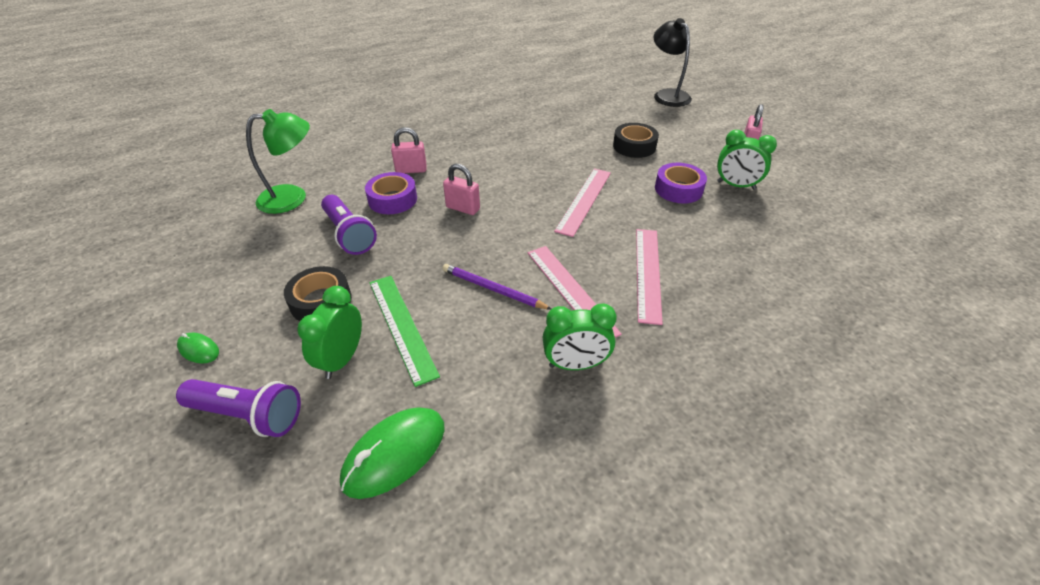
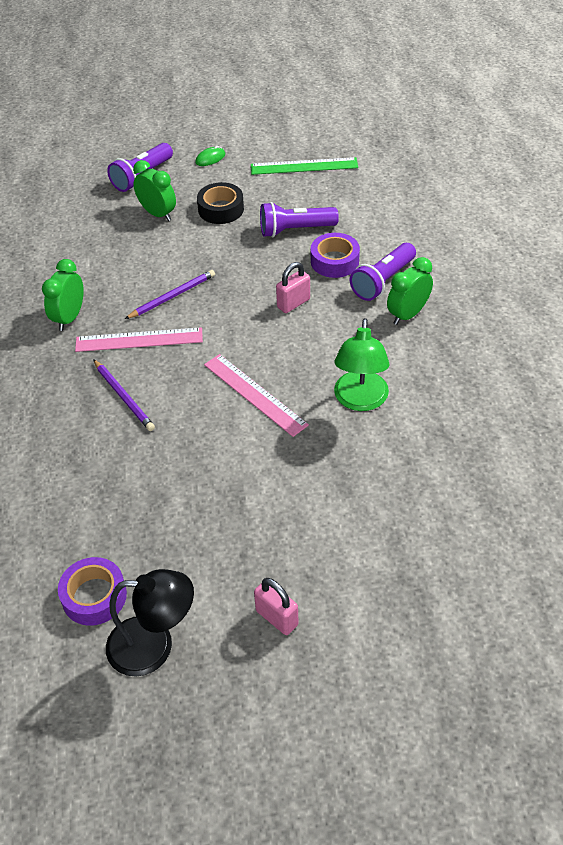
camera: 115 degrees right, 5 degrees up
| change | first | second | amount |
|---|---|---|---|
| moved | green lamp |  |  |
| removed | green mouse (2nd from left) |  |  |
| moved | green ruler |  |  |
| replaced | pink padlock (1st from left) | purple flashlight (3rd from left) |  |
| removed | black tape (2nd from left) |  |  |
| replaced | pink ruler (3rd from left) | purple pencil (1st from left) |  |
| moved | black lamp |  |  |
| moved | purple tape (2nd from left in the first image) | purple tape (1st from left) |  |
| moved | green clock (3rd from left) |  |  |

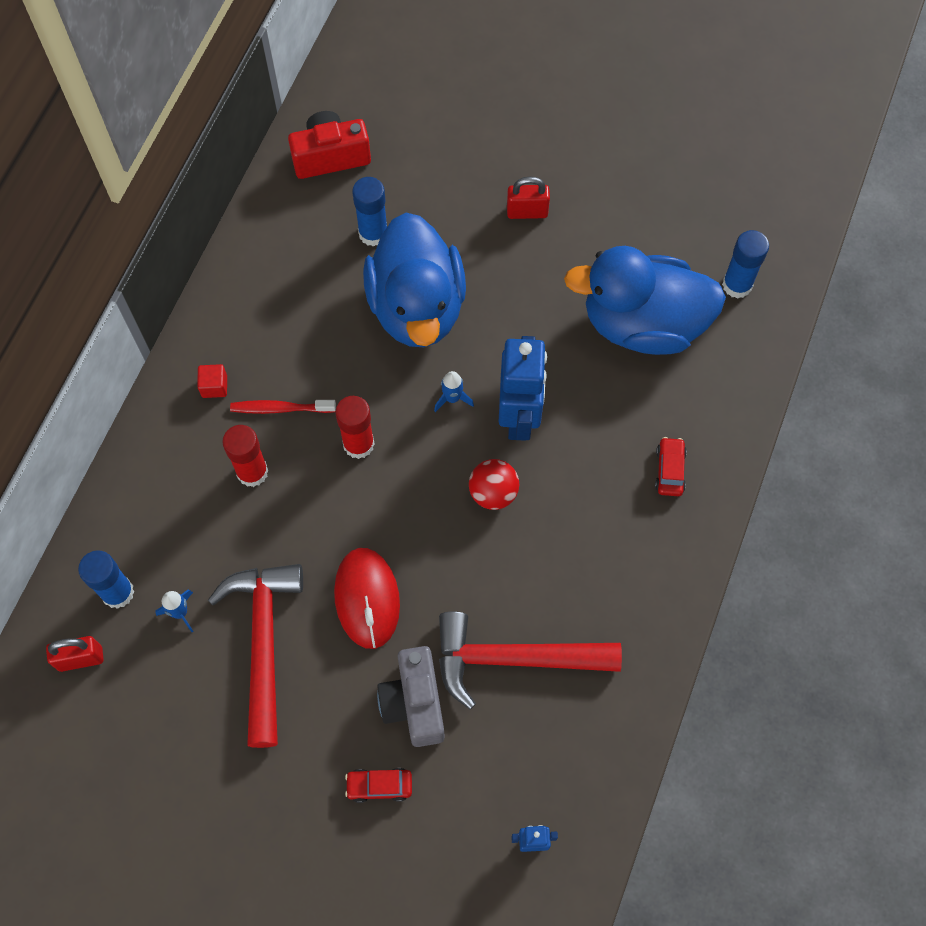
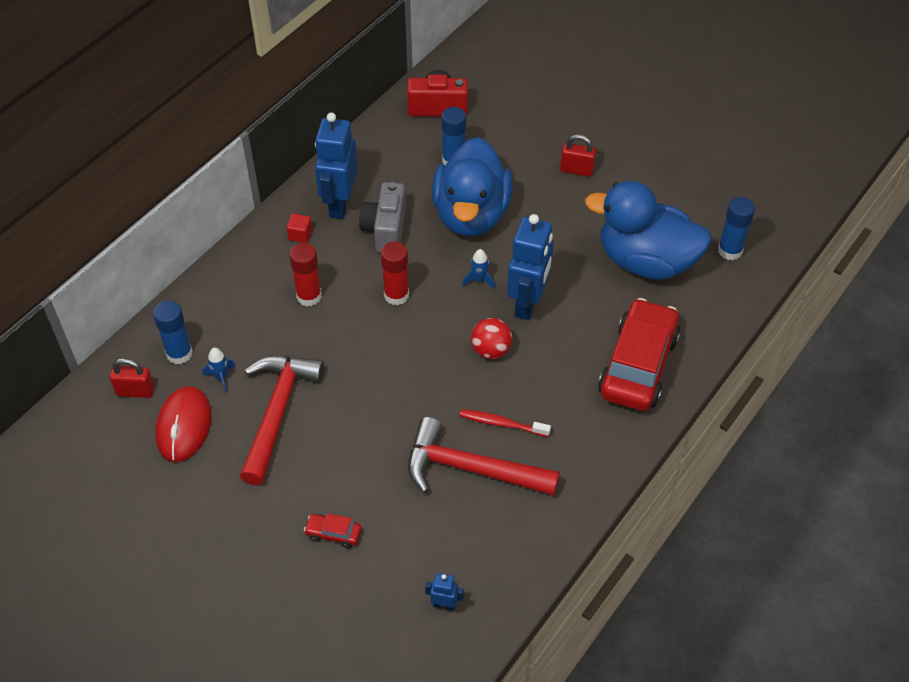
camera: 15 degrees right, 15 degrees down
| change | first | second | amount |
|---|---|---|---|
| moved | red toothbrush |  |  |
| moved | red mouse |  |  |
| moved | grey camera |  |  |
| resized | red car (2nd from left) |  | x2.48 |
| added |  | blue robot (1st from left) |  |

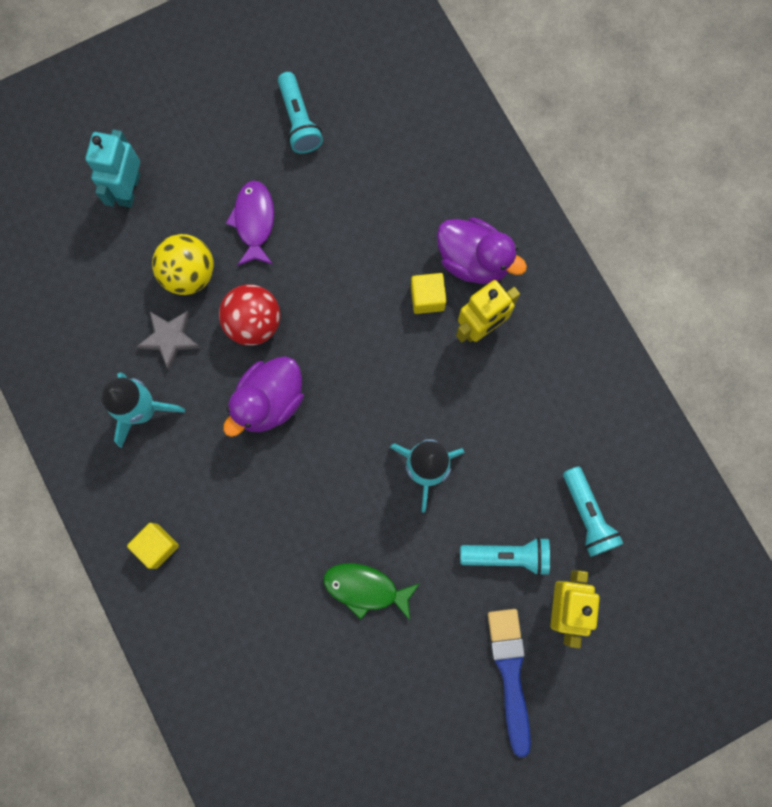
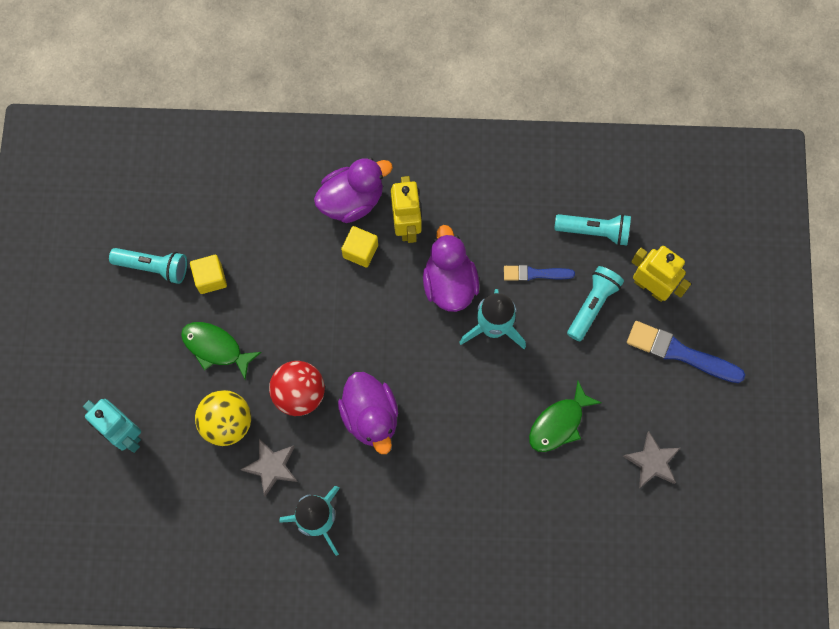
camera: 60 degrees left, 5 degrees down
| change | first | second | amount |
|---|---|---|---|
| moved | yellow cube (1st from left) |  |  |
| recoloured | purple fish | green fish (1st from left) |  |
| added |  | purple duck (3rd from left) |  |
| added |  | blue brush (1st from left) |  |
| added |  | grey star (2nd from left) |  |

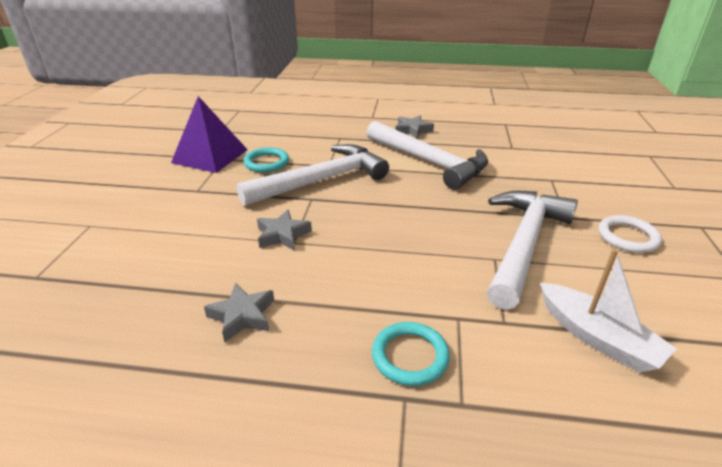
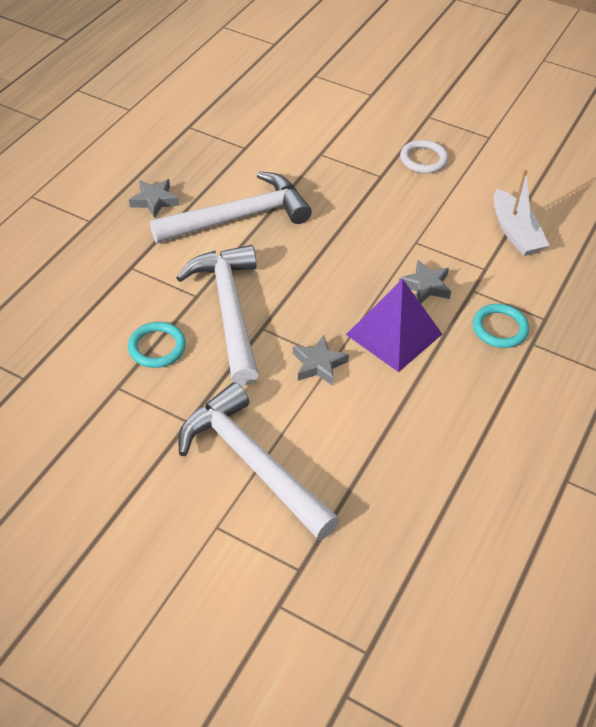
camera: 70 degrees left, 15 degrees up
| change | first | second | amount |
|---|---|---|---|
| moved | purple pyramid |  |  |
| moved | grey star (1st from left in the first image) | grey star (3rd from left) |  |
| moved | white hammer (3rd from left) |  |  |
| turned | white boat |  | 90 degrees clockwise |

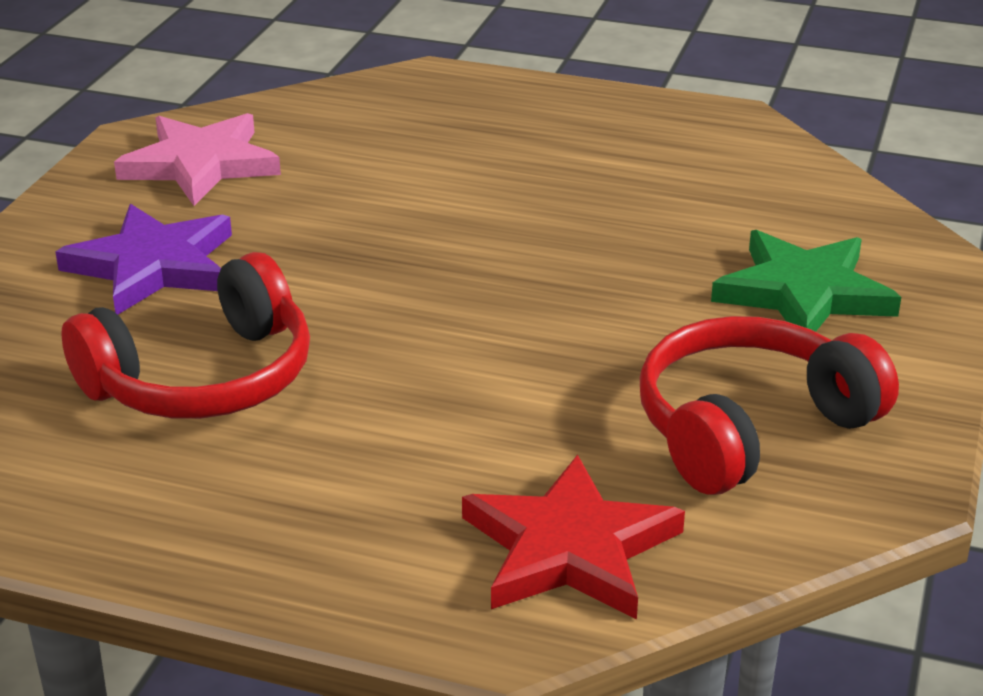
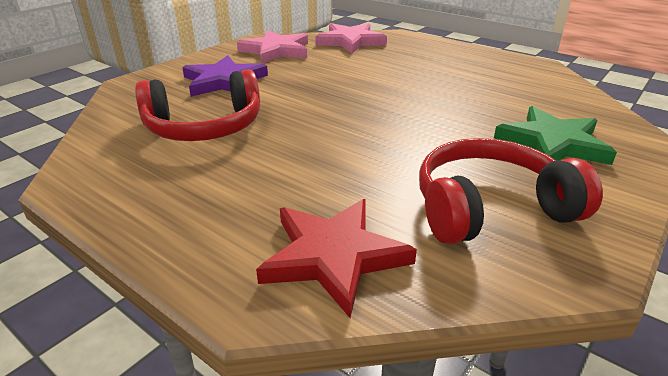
camera: 20 degrees right, 0 degrees up
| change | first | second | amount |
|---|---|---|---|
| added |  | pink star (2nd from left) |  |

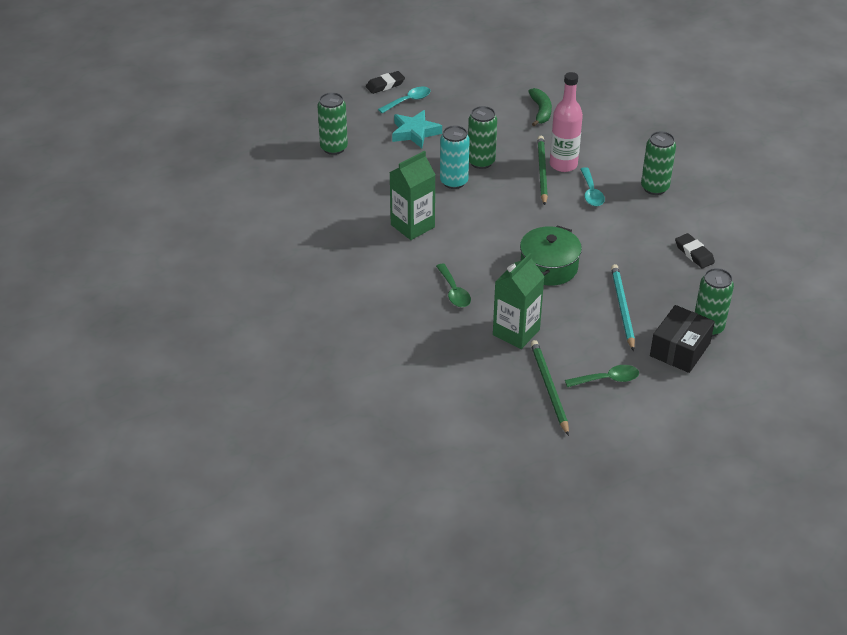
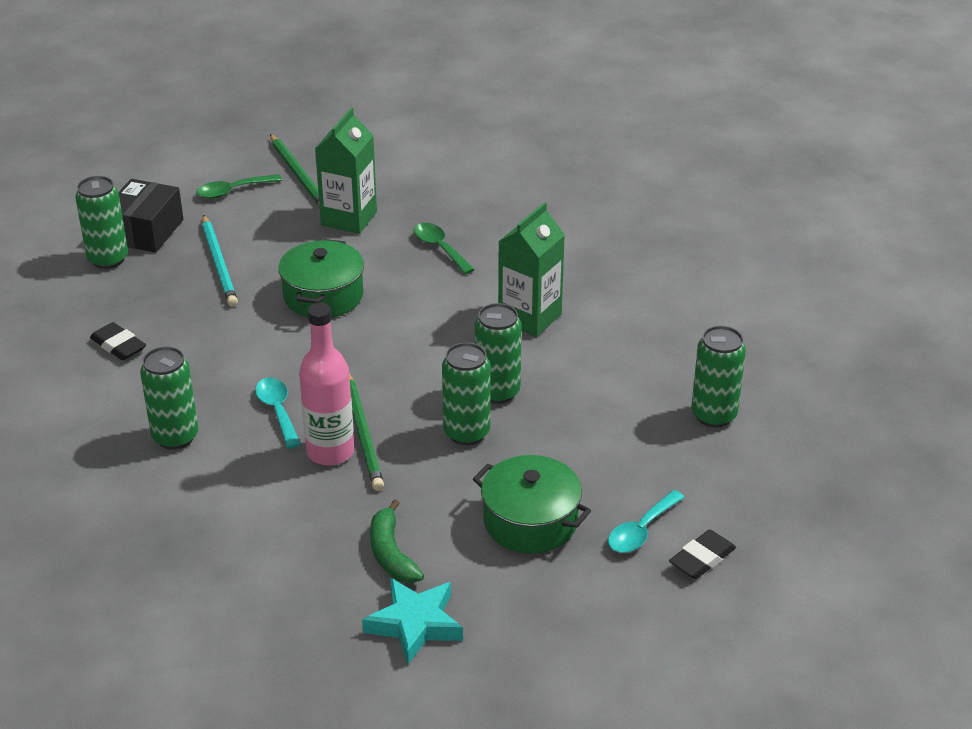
camera: 165 degrees right, 5 degrees down
| change | first | second | amount |
|---|---|---|---|
| moved | turquoise star |  |  |
| recoloured | turquoise can | green can (4th from left) |  |
| added |  | green pot (2nd from left) |  |

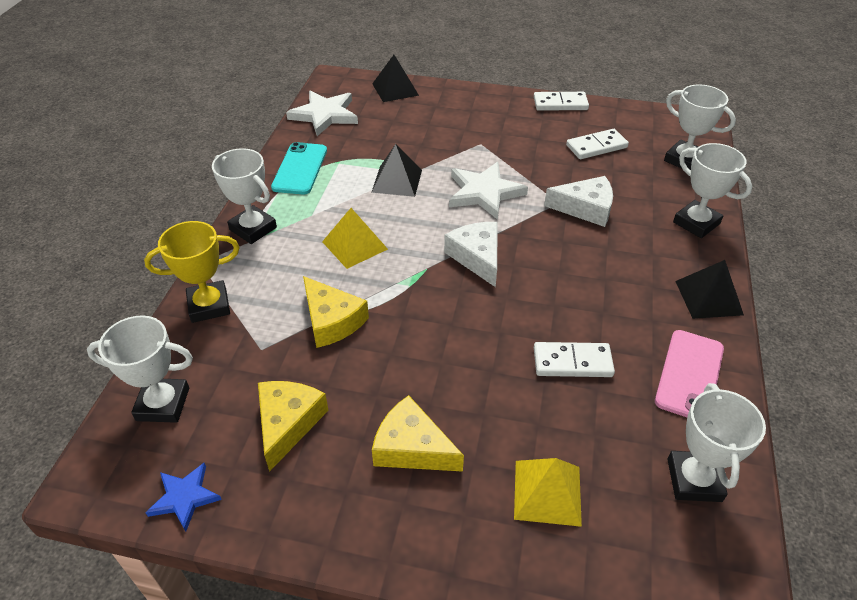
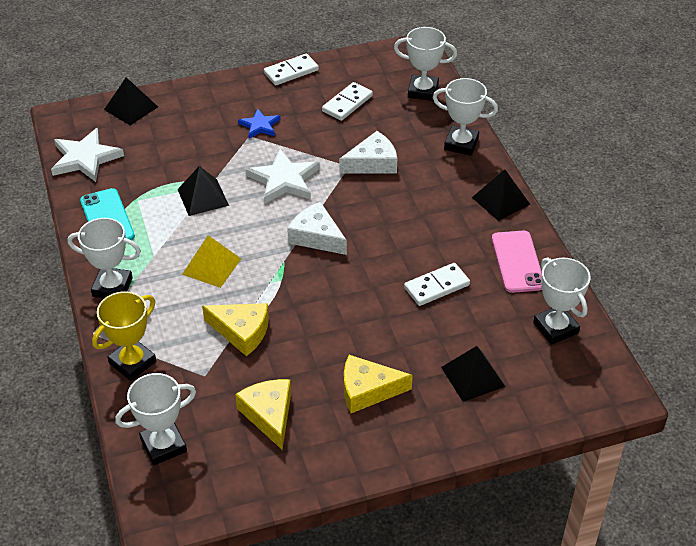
camera: 30 degrees left, 0 degrees up
| change | first | second | amount |
|---|---|---|---|
| moved | blue star |  |  |
| recoloured | yellow pyramid (2nd from left) | black pyramid (3rd from left) |  |

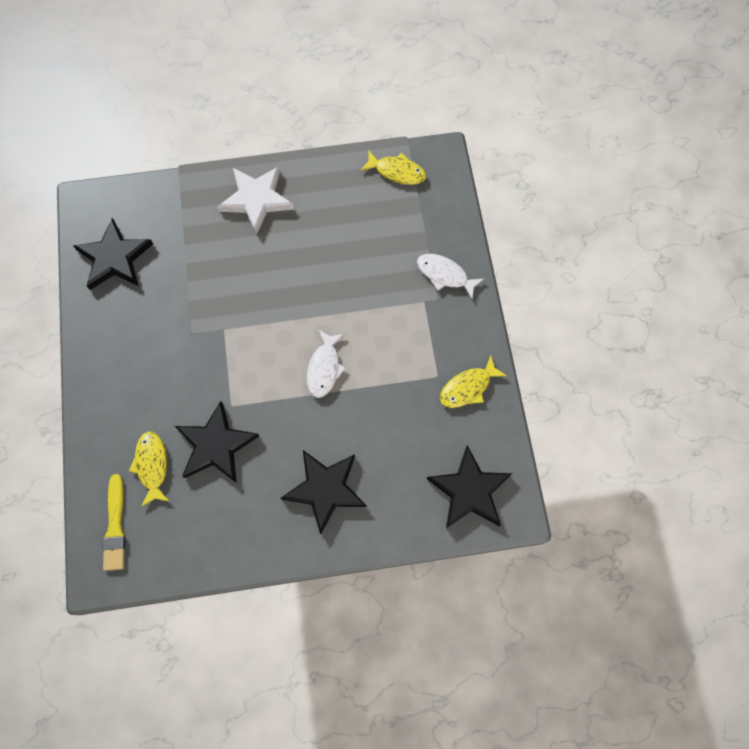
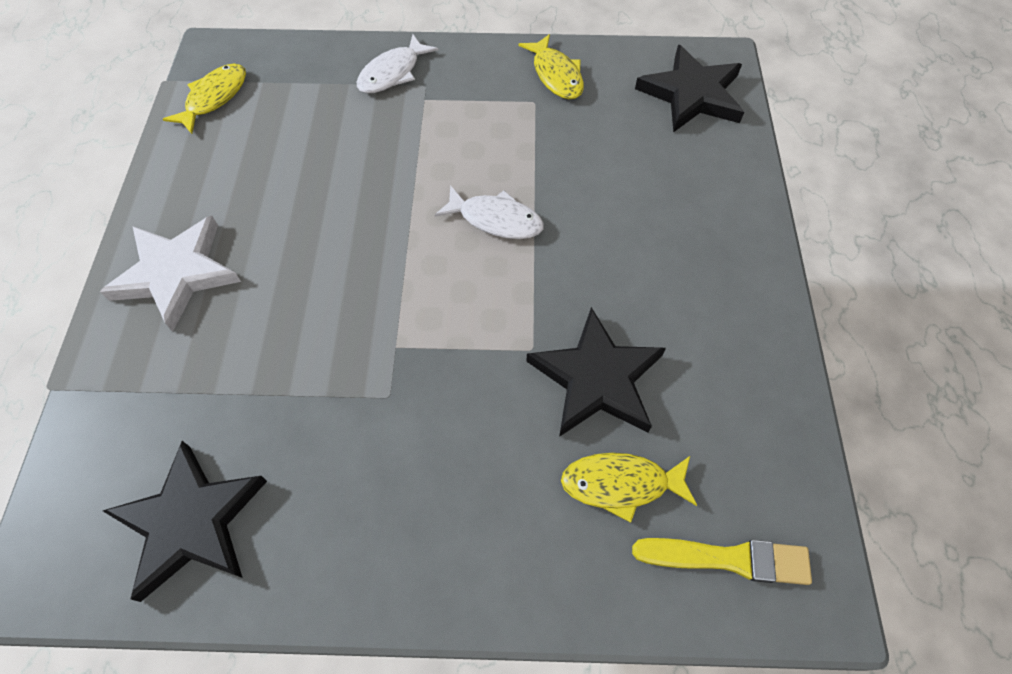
camera: 80 degrees left, 10 degrees down
| change | first | second | amount |
|---|---|---|---|
| removed | black star (3rd from left) |  |  |

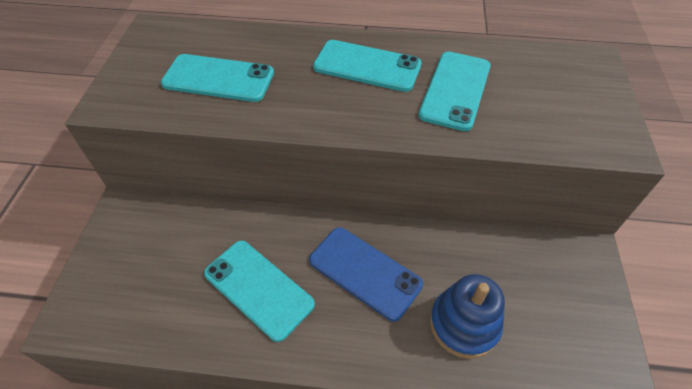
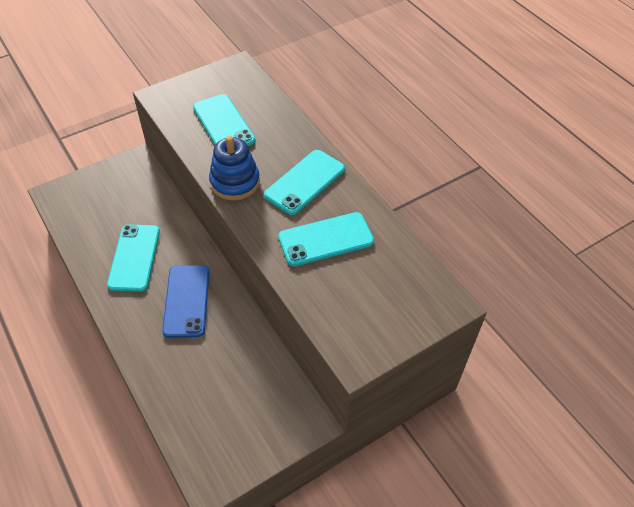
camera: 50 degrees right, 0 degrees up
| change | first | second | amount |
|---|---|---|---|
| turned | turquoise phone (3rd from left) |  | 60 degrees clockwise |
| moved | blue stacking toy |  |  |

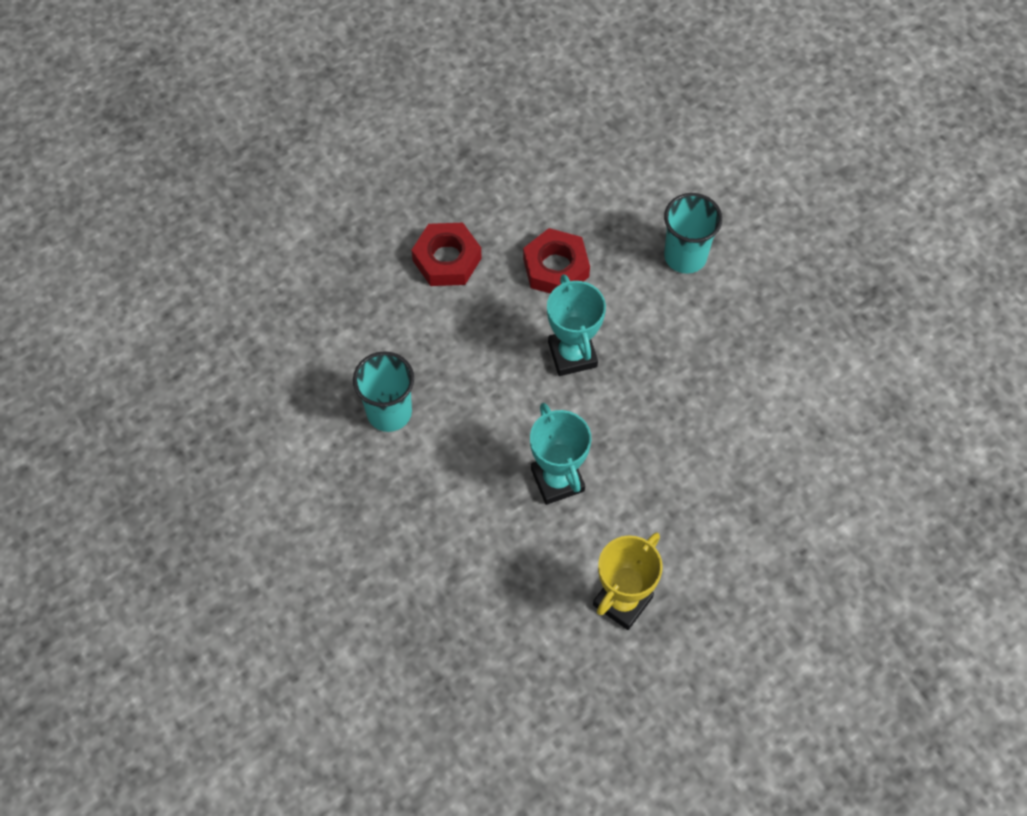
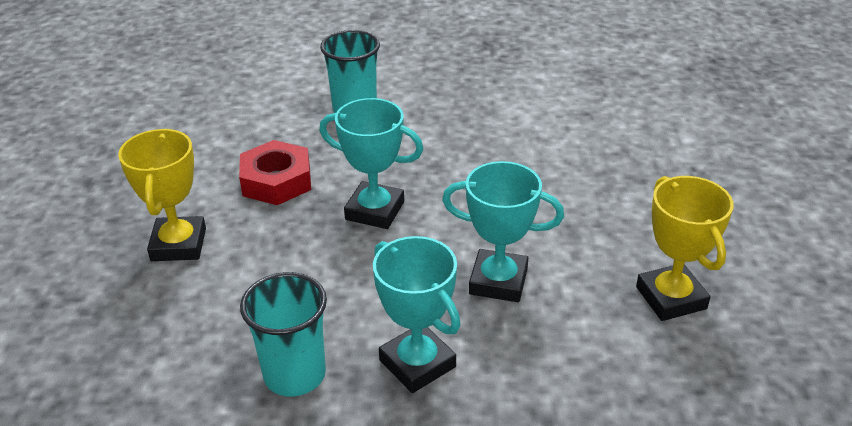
camera: 55 degrees left, 25 degrees down
| change | first | second | amount |
|---|---|---|---|
| replaced | red nut (1st from left) | yellow trophy (1st from left) |  |
| added |  | turquoise trophy (2nd from left) |  |

